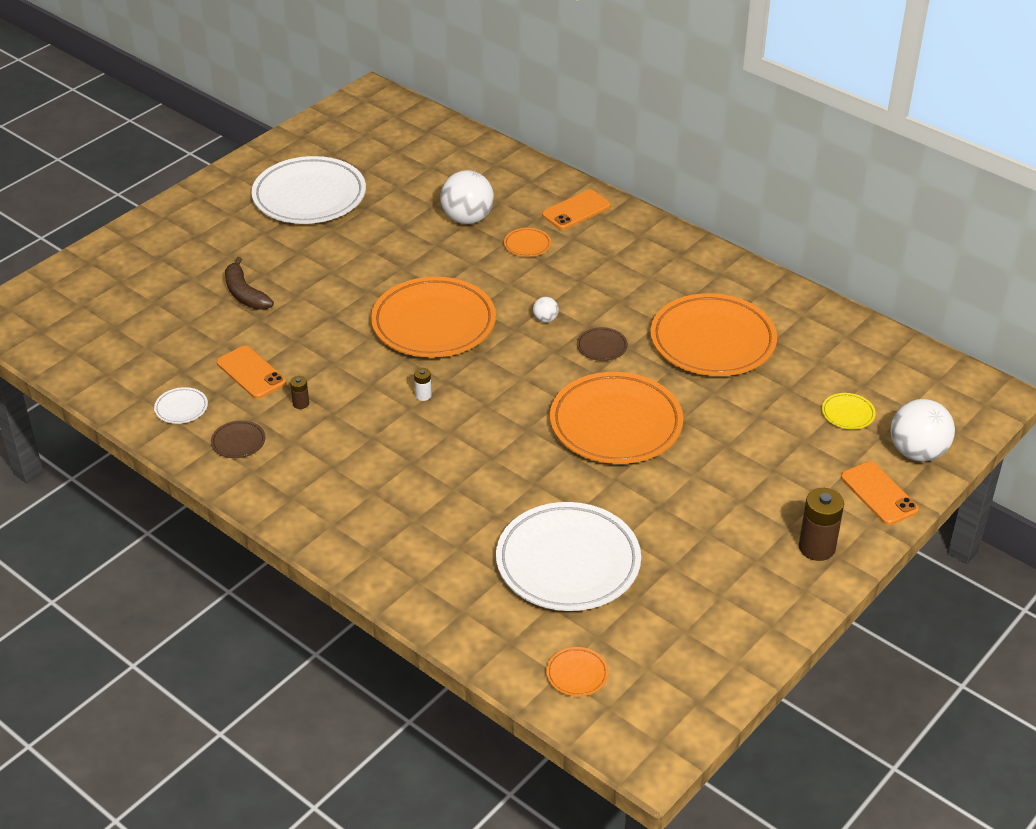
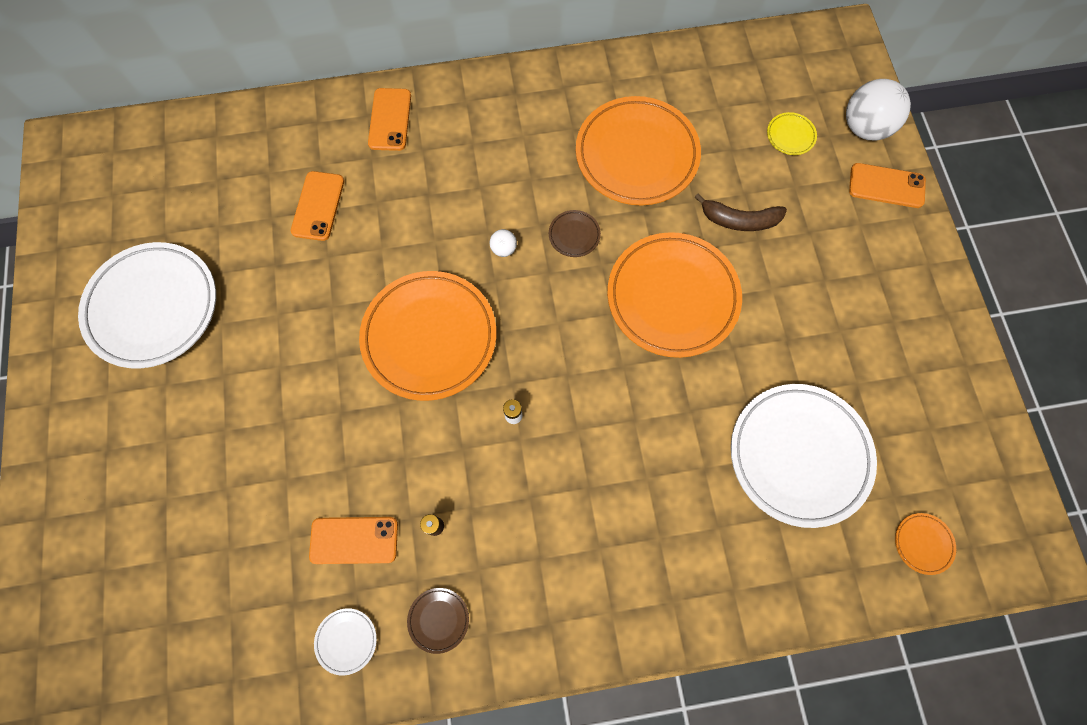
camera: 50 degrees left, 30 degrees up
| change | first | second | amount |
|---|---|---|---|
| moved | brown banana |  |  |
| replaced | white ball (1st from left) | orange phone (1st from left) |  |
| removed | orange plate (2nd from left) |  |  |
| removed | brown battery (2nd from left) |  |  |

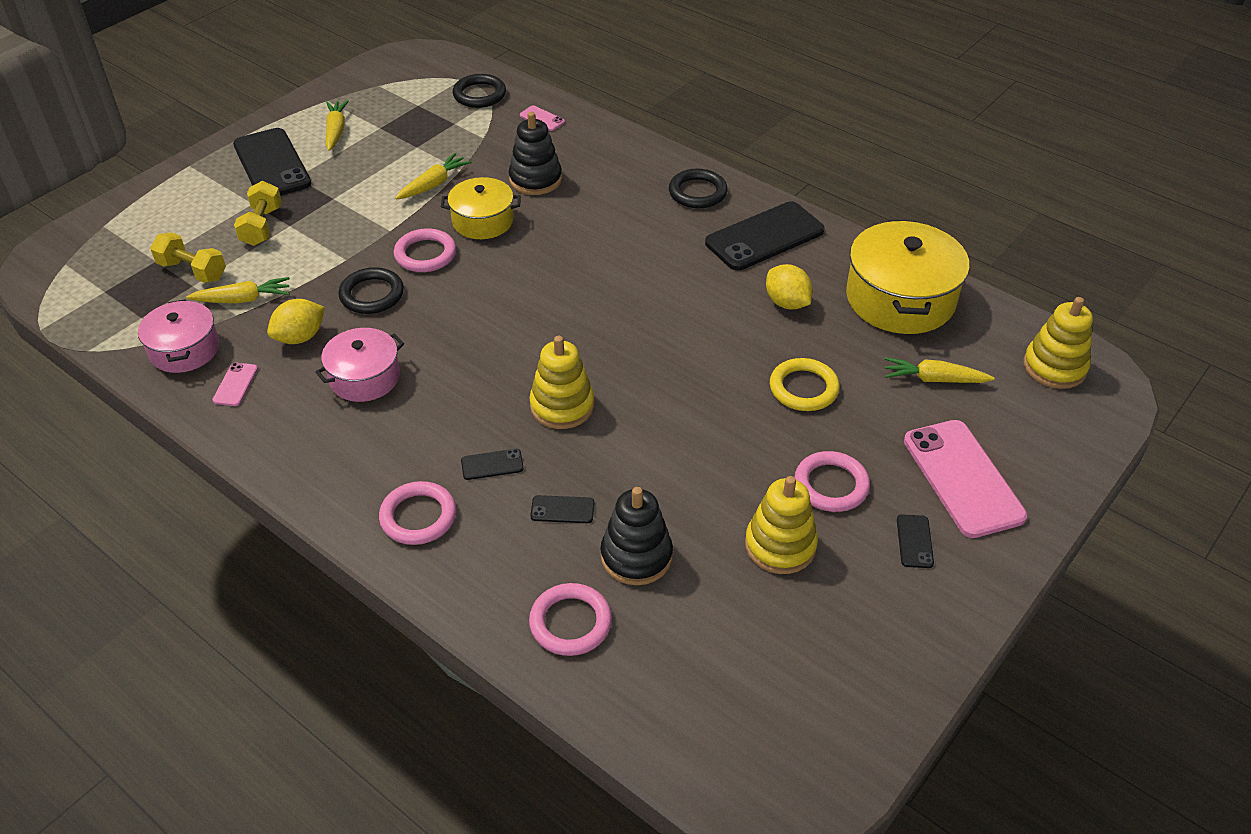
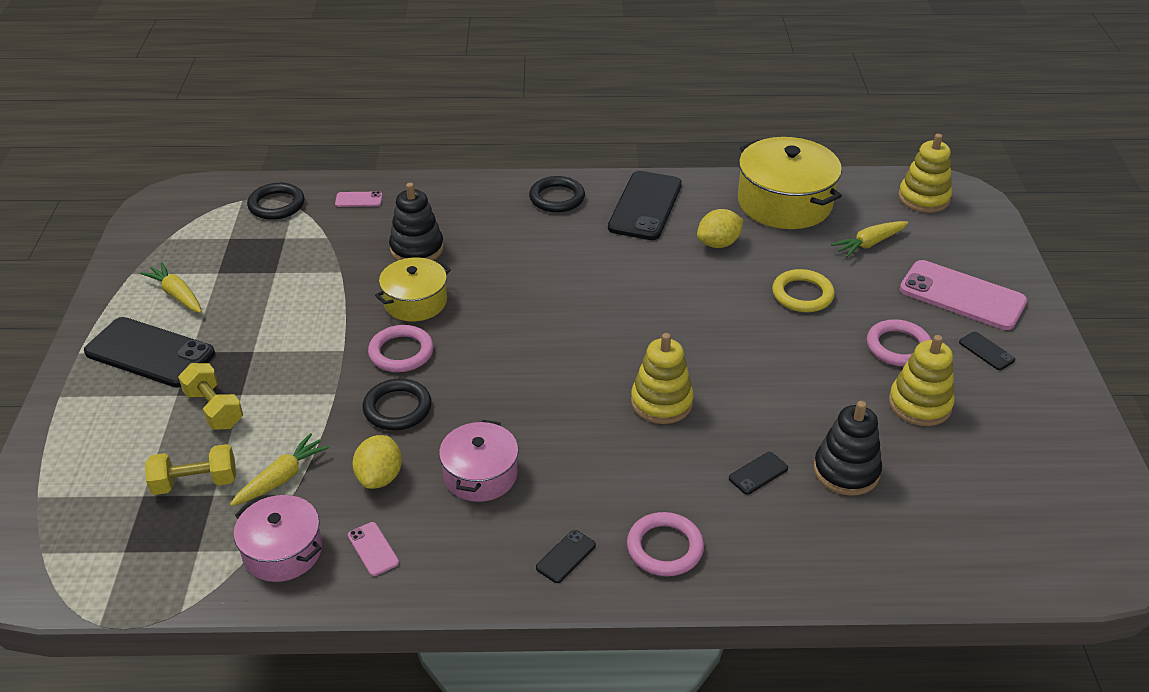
camera: 40 degrees left, 5 degrees down
| change | first | second | amount |
|---|---|---|---|
| removed | yellow carrot (3rd from left) |  |  |
| moved | black phone (2nd from left) |  |  |
| removed | pink ring (3rd from left) |  |  |
| turned | yellow lemon (2nd from left) |  | 45 degrees counterclockwise |

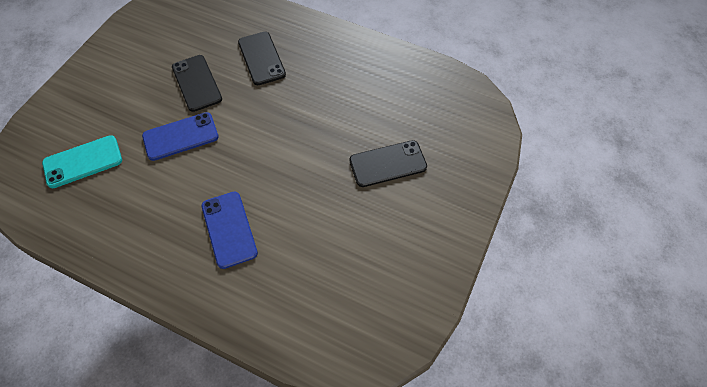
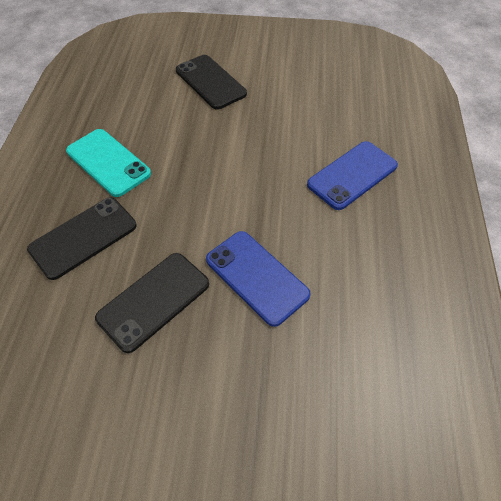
camera: 110 degrees left, 5 degrees down
| change | first | second | amount |
|---|---|---|---|
| moved | turquoise phone |  |  |

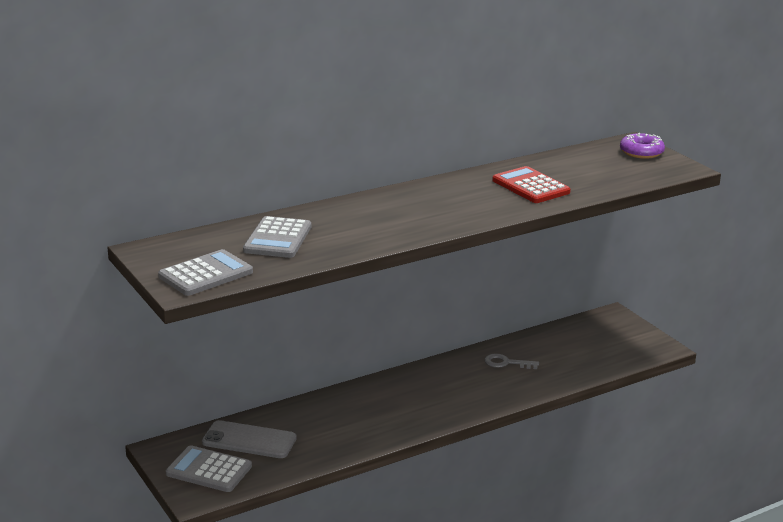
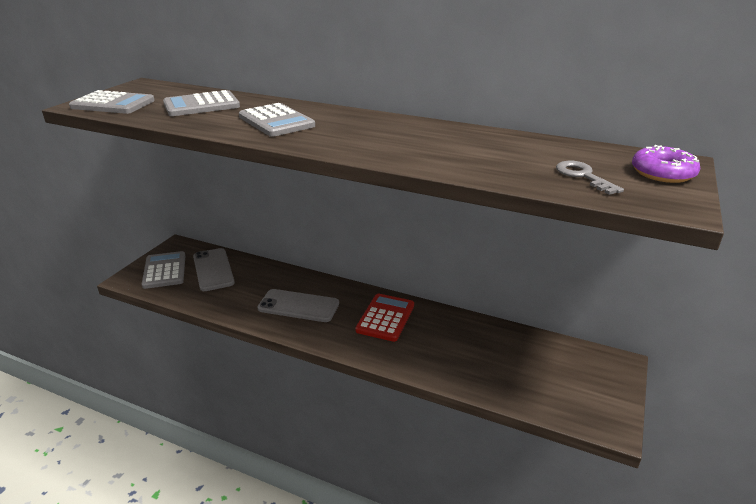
camera: 55 degrees right, 5 degrees up
| change | first | second | amount |
|---|---|---|---|
| moved | grey key |  |  |
| moved | red calculator |  |  |
| added |  | grey calculator (4th from left) |  |
| added |  | grey phone (2nd from left) |  |

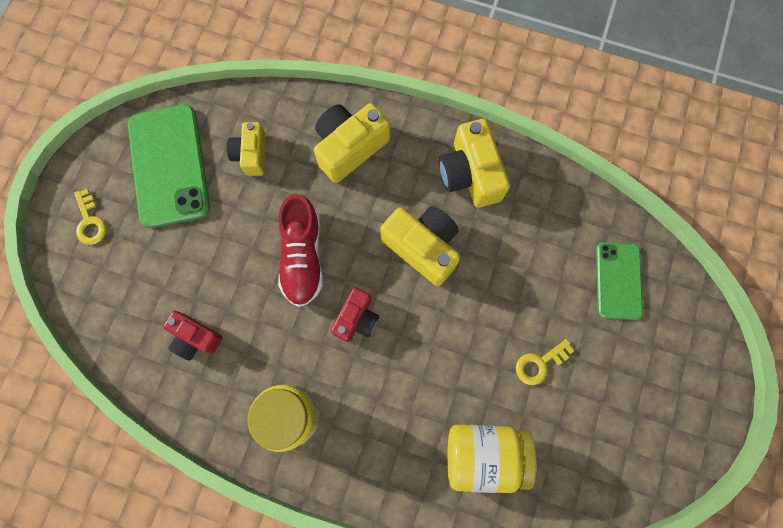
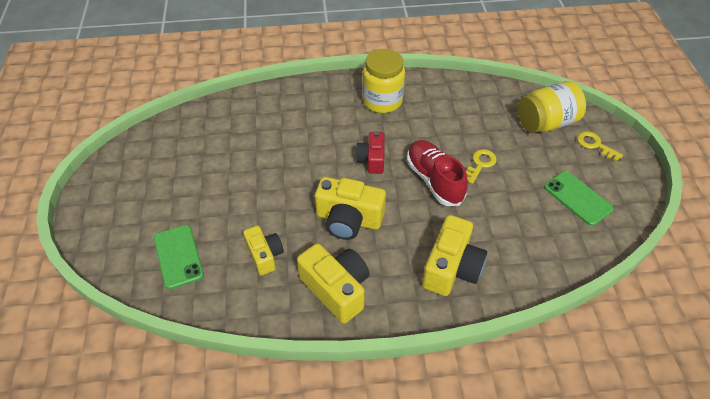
camera: 155 degrees right, 25 degrees down
| change | first | second | amount |
|---|---|---|---|
| resized | green phone (1st from left in the first image) | green phone (2nd from left) | x0.60 |
| removed | red camera (1st from left) |  |  |
| moved | yellow camera (1st from left) |  |  |
| moved | yellow jar (2nd from left) |  |  |
| moved | yellow key (2nd from left in the first image) | yellow key (1st from left) |  |

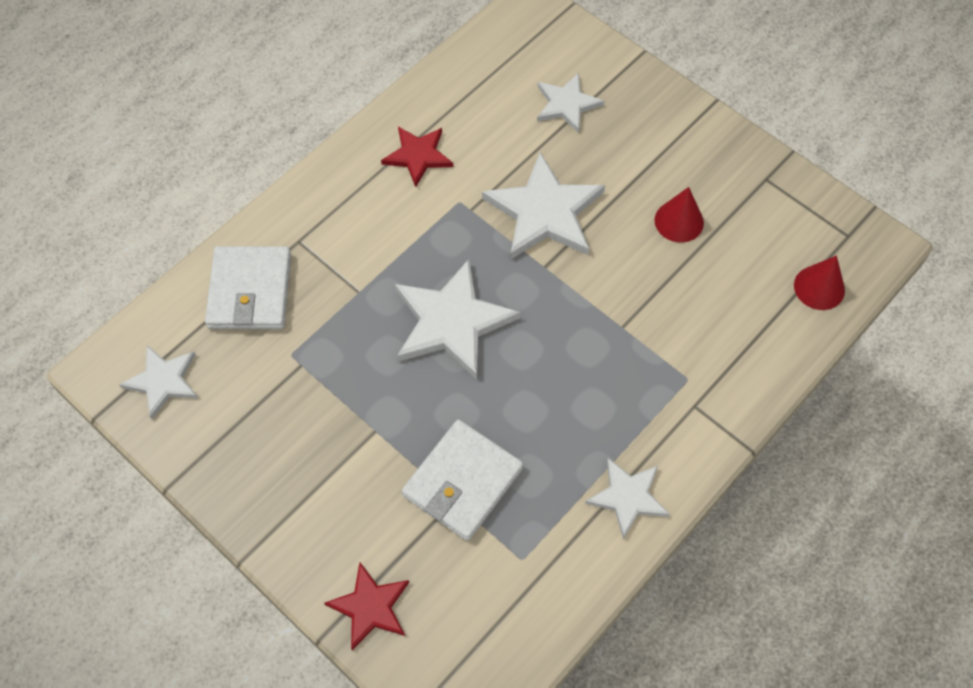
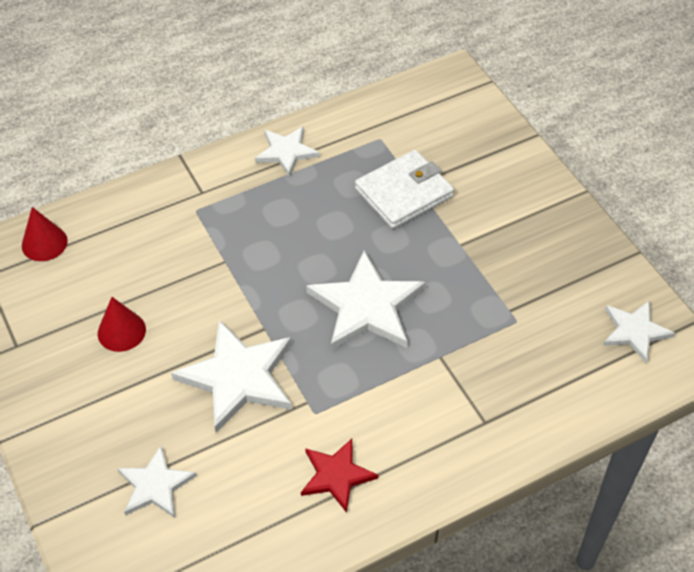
camera: 160 degrees left, 10 degrees down
| change | first | second | amount |
|---|---|---|---|
| removed | white wallet (1st from left) |  |  |
| removed | red star (1st from left) |  |  |

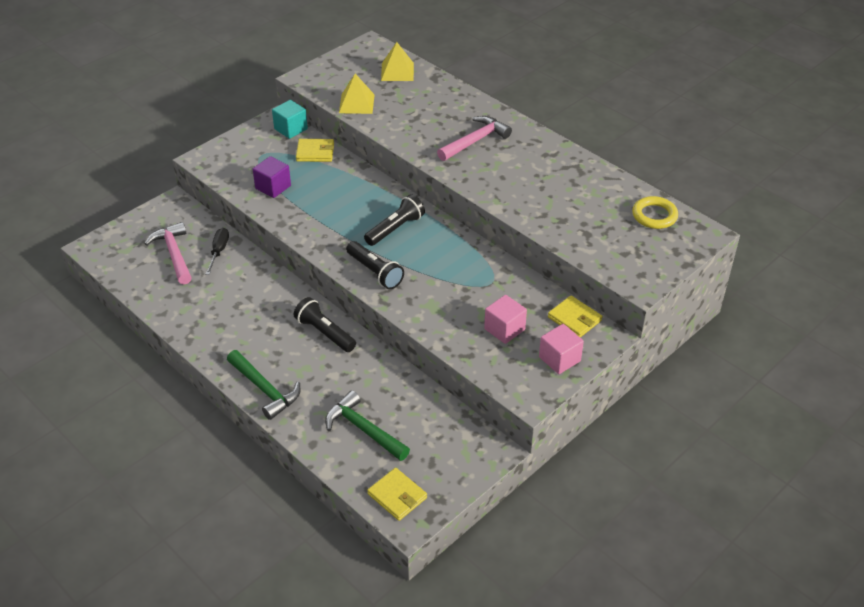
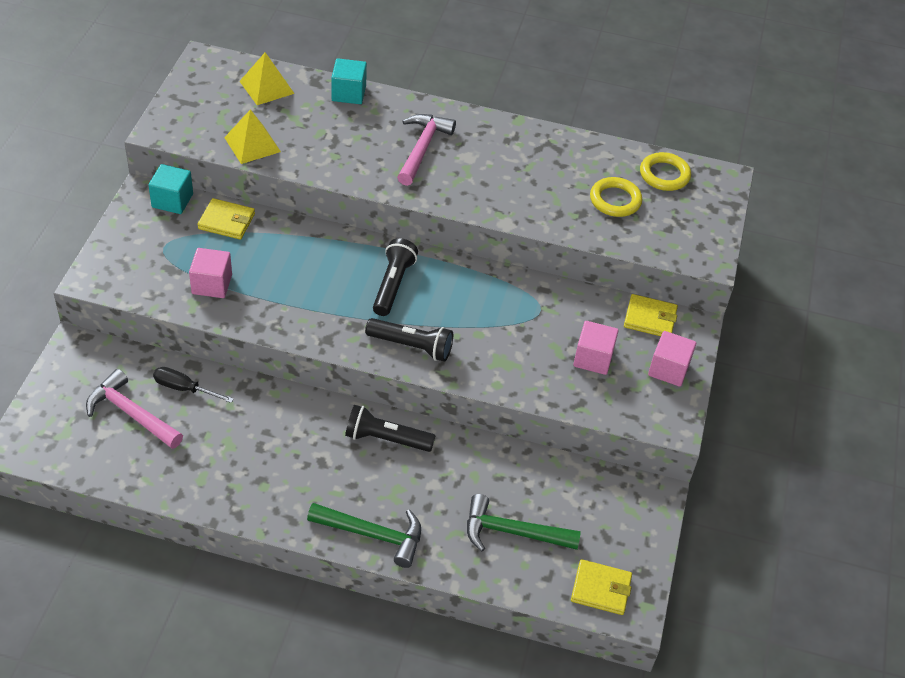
camera: 35 degrees left, 5 degrees up
| change | first | second | amount |
|---|---|---|---|
| turned | black screwdriver |  | 45 degrees counterclockwise |
| recoloured | purple cube | pink cube (1st from left) |  |
| turned | yellow wallet (1st from left) |  | 45 degrees clockwise |
| added |  | turquoise cube (2nd from left) |  |
| added |  | yellow ring (1st from left) |  |

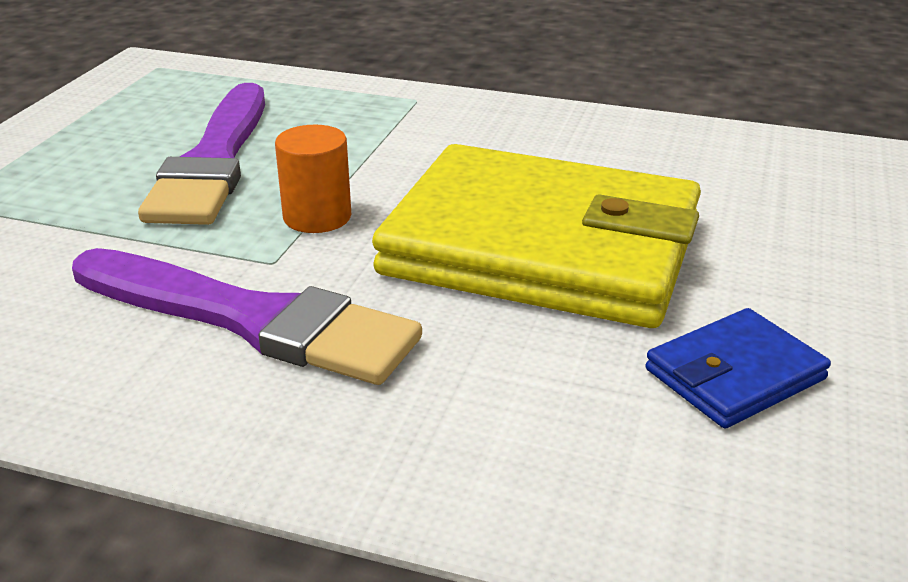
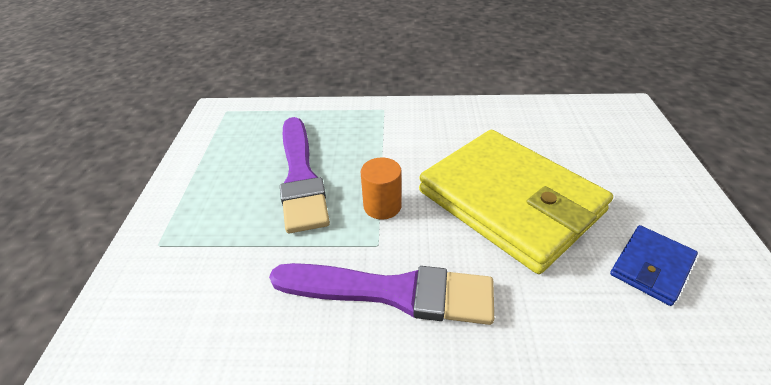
camera: 15 degrees left, 10 degrees up
| change | first | second | amount |
|---|---|---|---|
| turned | yellow wallet |  | 45 degrees clockwise |

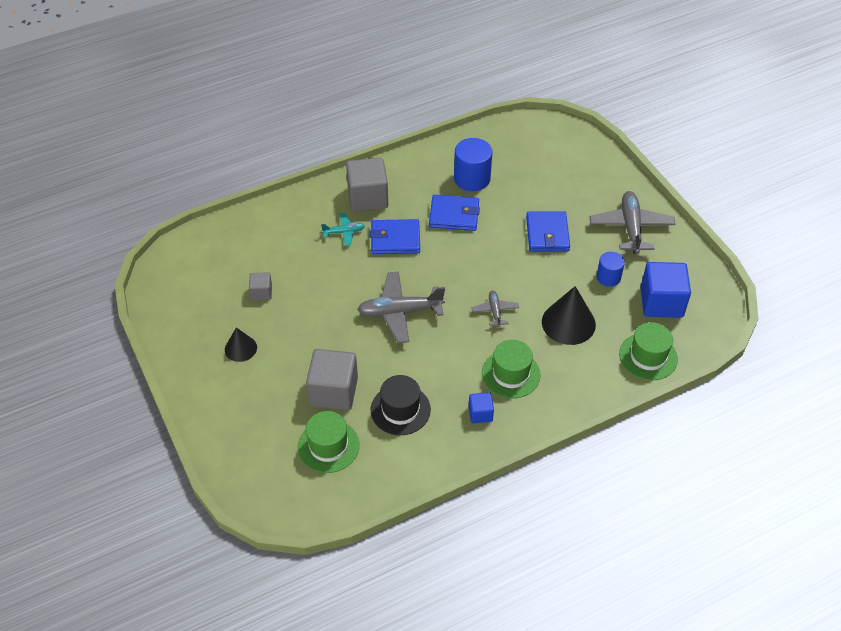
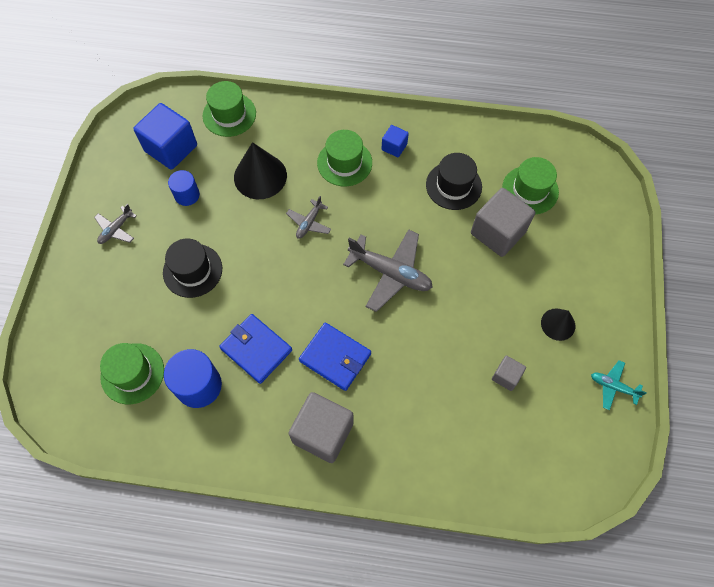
camera: 145 degrees left, 15 degrees up
| change | first | second | amount |
|---|---|---|---|
| moved | turquoise plane |  |  |
| replaced | blue wallet (3rd from left) | black hat (1st from left) |  |
| resized | grey plane (3rd from left in the first image) | grey plane (1st from left) | x0.53 |
| added |  | green hat (1st from left) |  |

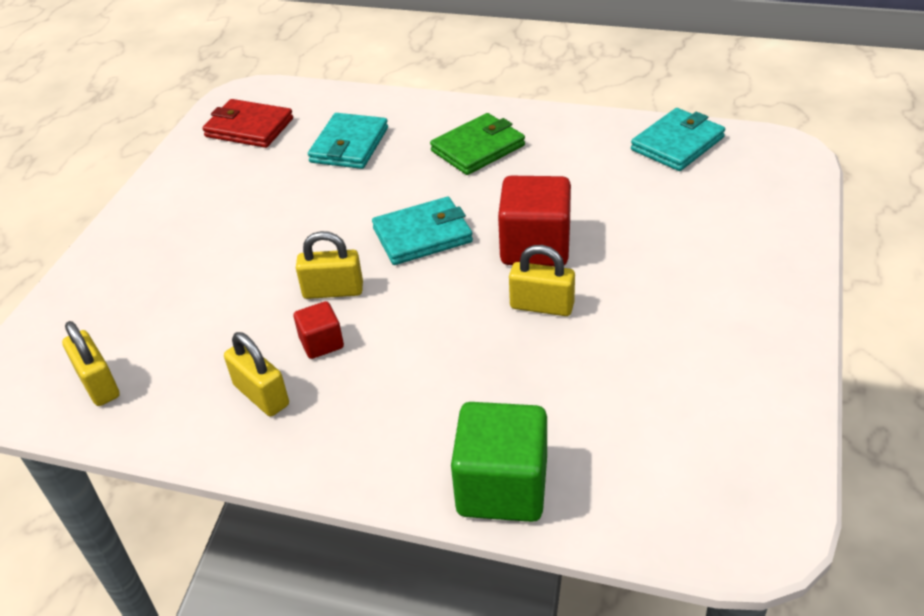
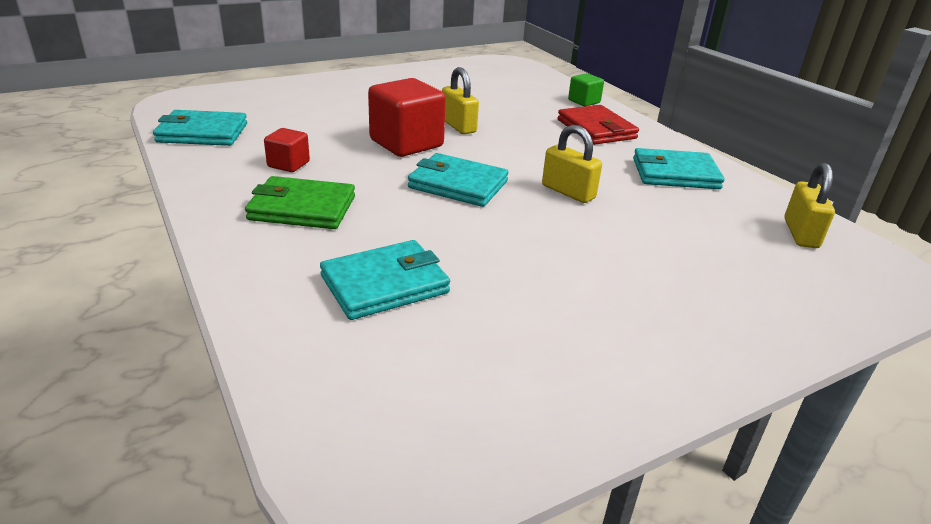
camera: 140 degrees left, 10 degrees down
| change | first | second | amount |
|---|---|---|---|
| moved | red wallet |  |  |
| replaced | yellow padlock (2nd from left) | turquoise wallet (4th from left) |  |
| moved | red cube (1st from left) |  |  |
| resized | green cube |  | x0.52 |

